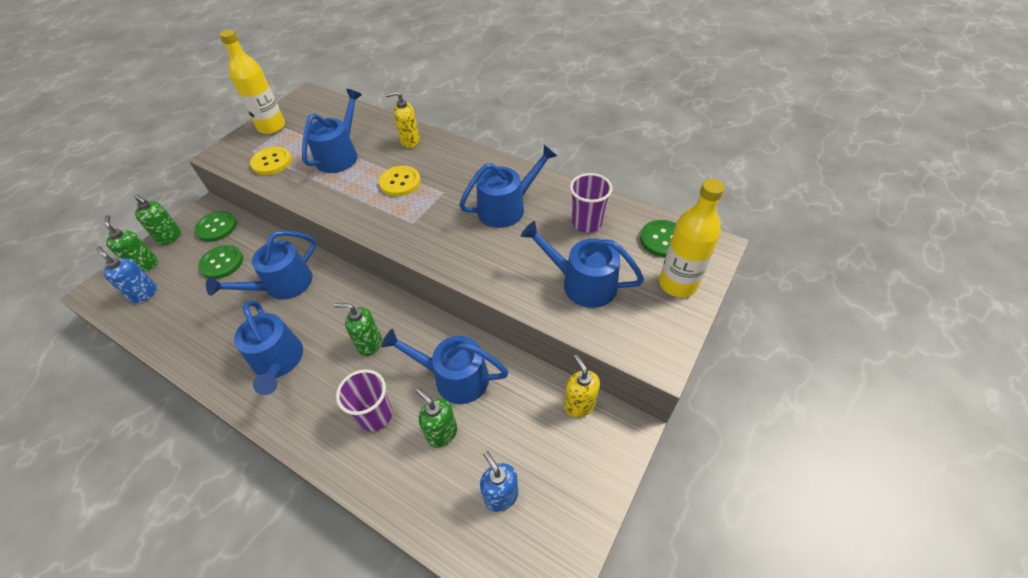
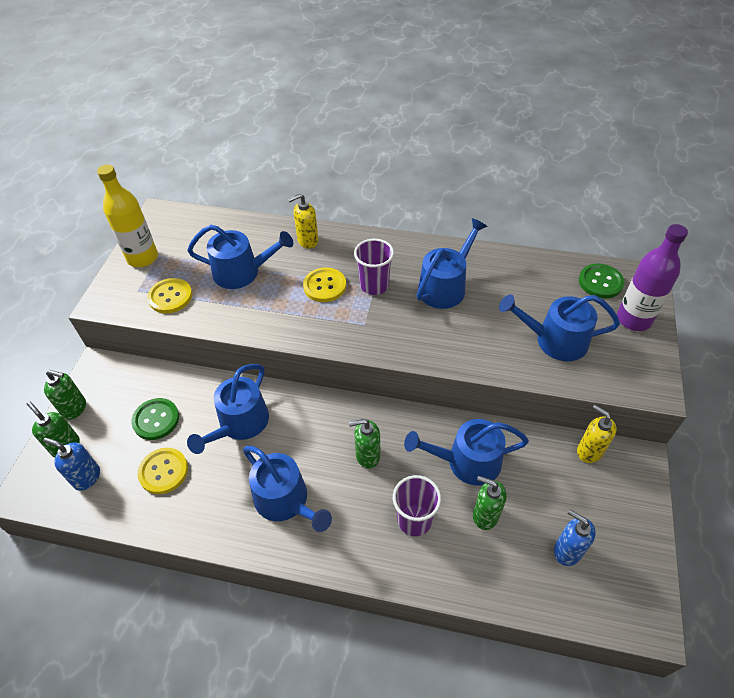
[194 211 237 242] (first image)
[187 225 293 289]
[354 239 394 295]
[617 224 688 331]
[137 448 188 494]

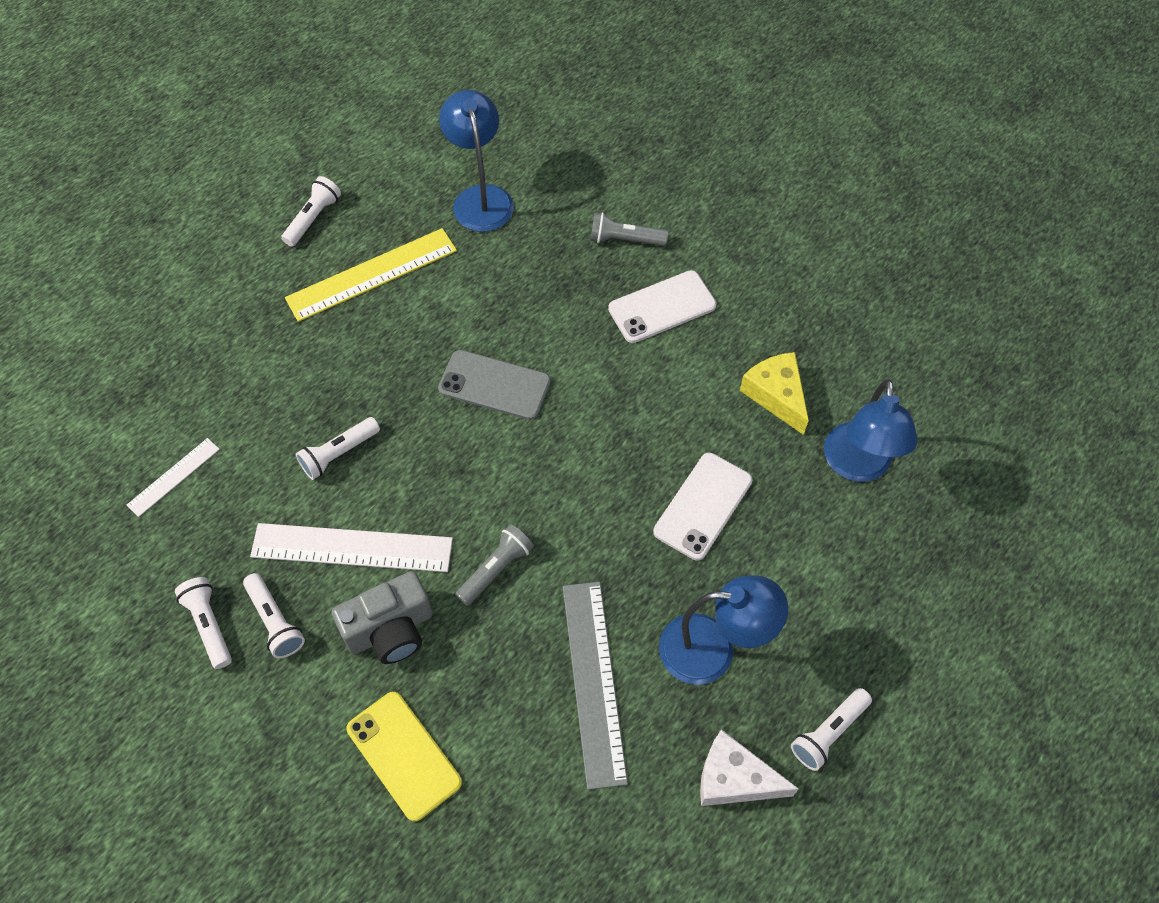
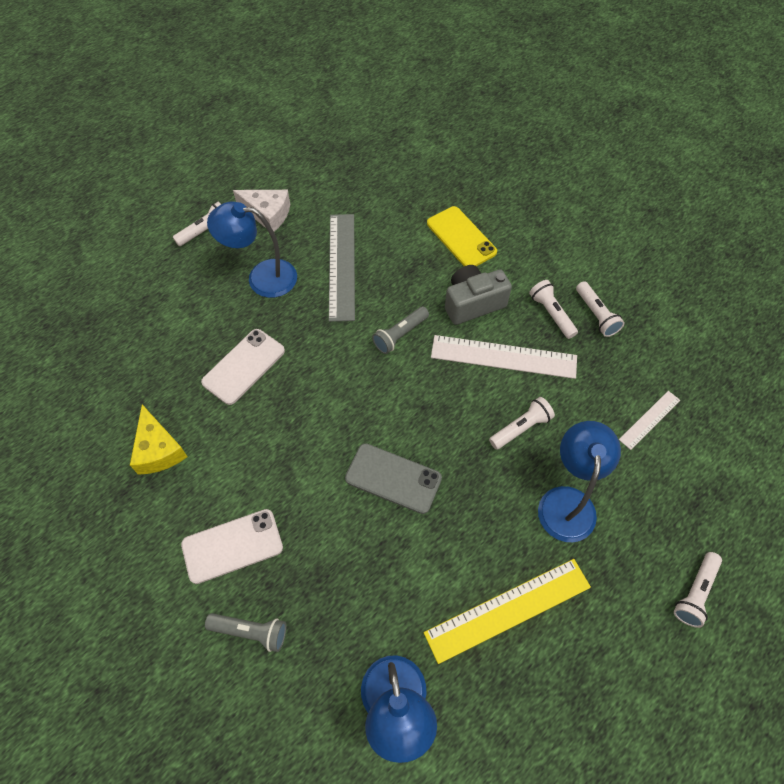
[674 552 722 628]
[538 421 621 542]

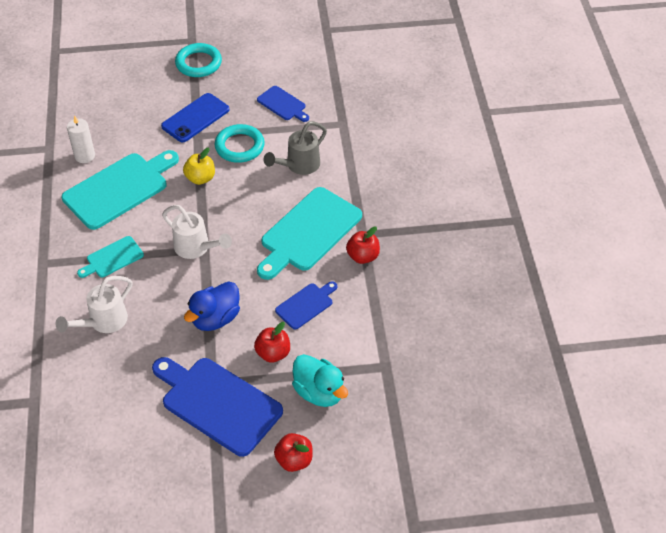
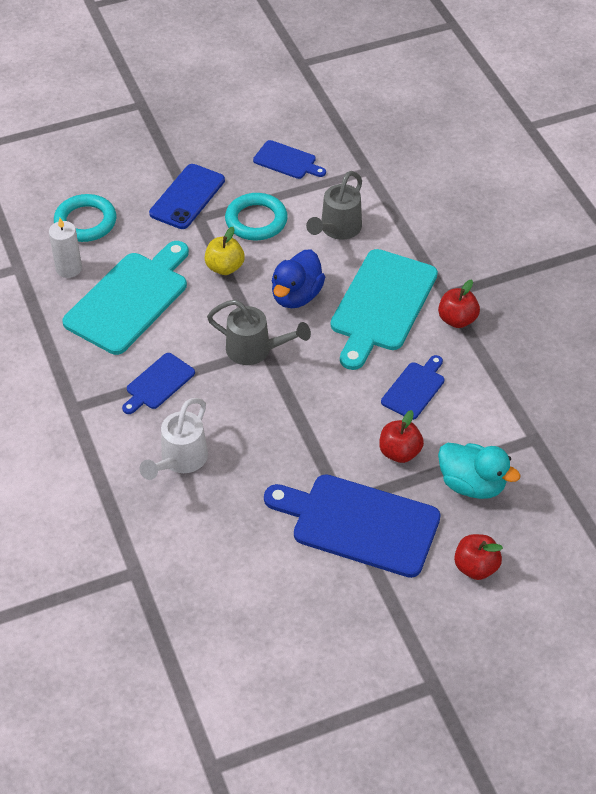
[122 353 195 414]
[207 300 311 365]
[54 194 116 242]
[272 249 325 308]

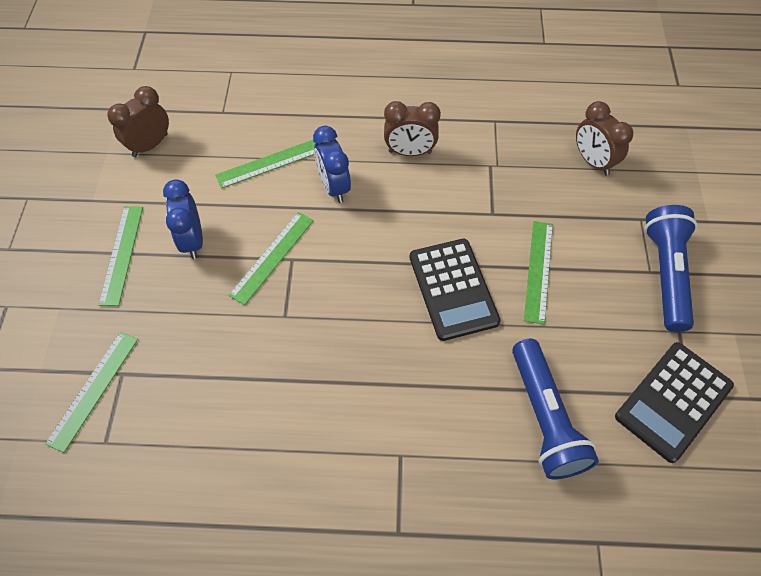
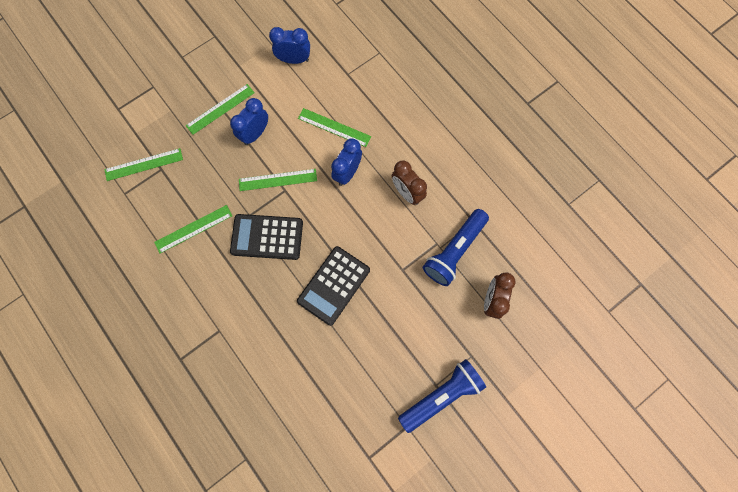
[269 27 310 64]
[423 209 489 286]
[154 205 232 253]
[230 214 303 260]

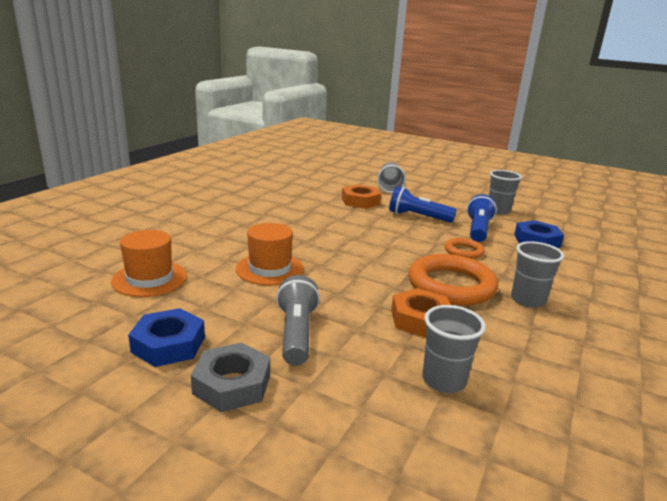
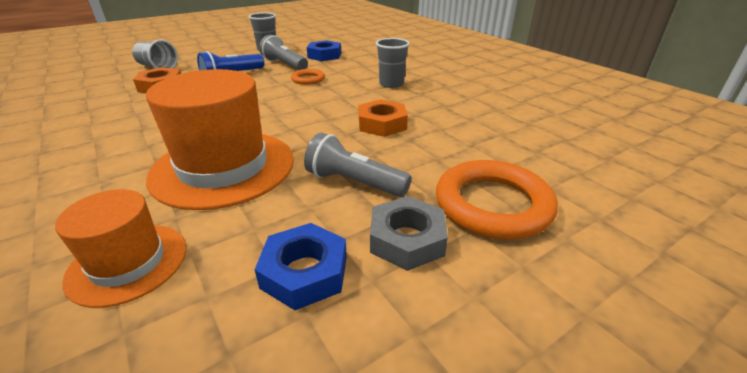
[146 69 294 210]
[436 160 558 239]
[422 305 486 393] (first image)
[259 35 308 70]

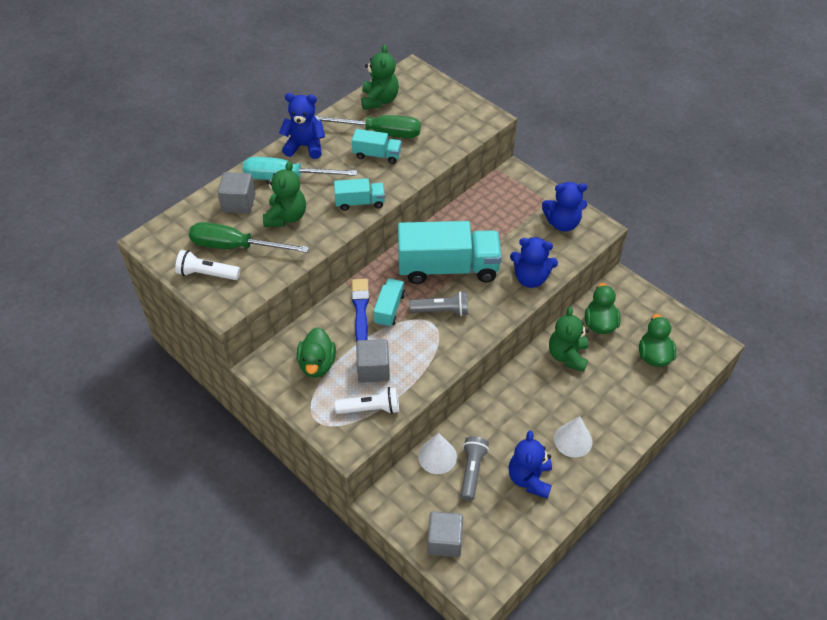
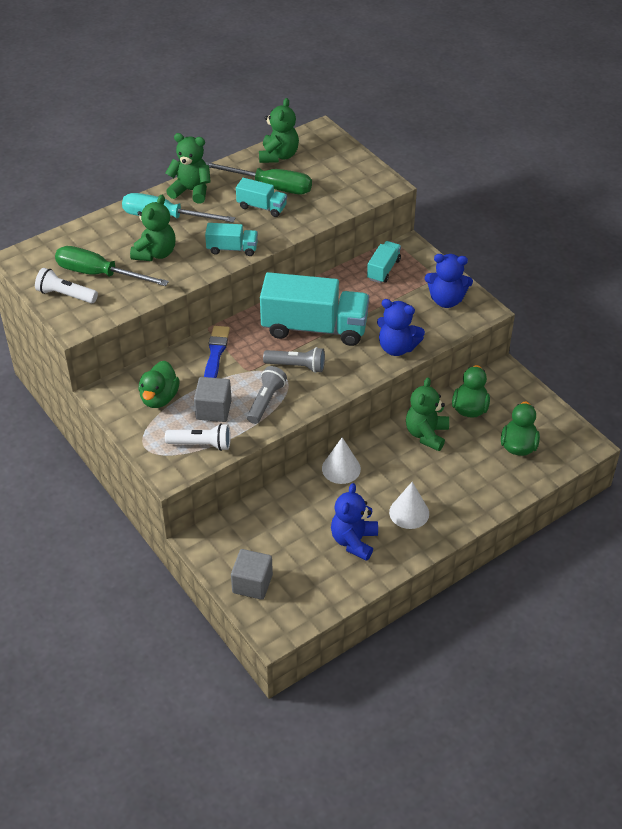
[218 172 256 214] (first image)
[166 133 211 204]
[367 241 401 283]
[322 437 361 484]
[247 366 287 424]

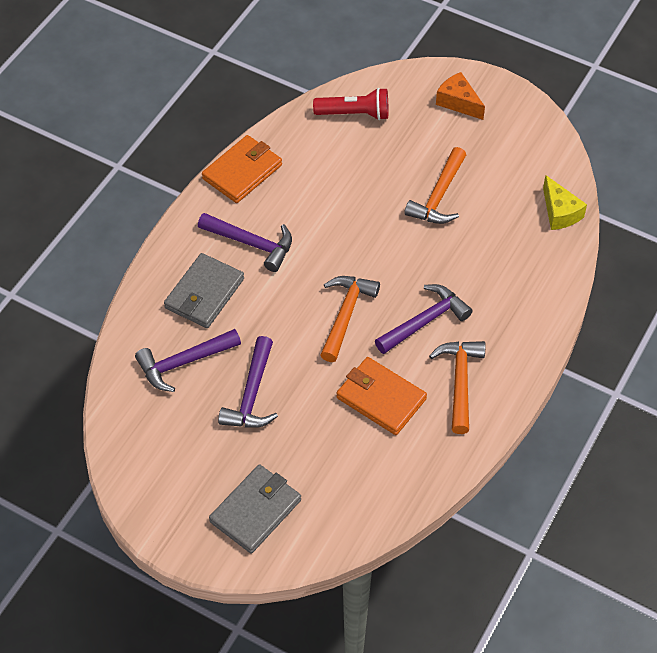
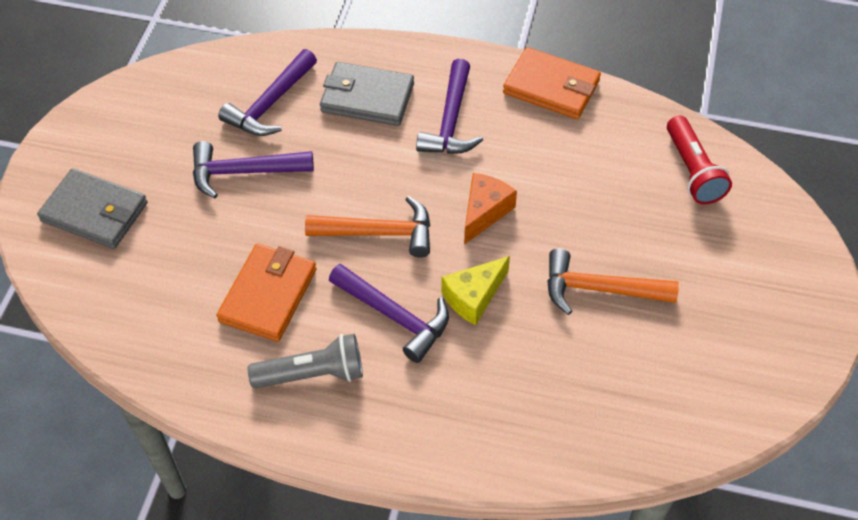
[218 49 317 136]
[248 334 363 388]
[464 173 517 245]
[442 256 510 325]

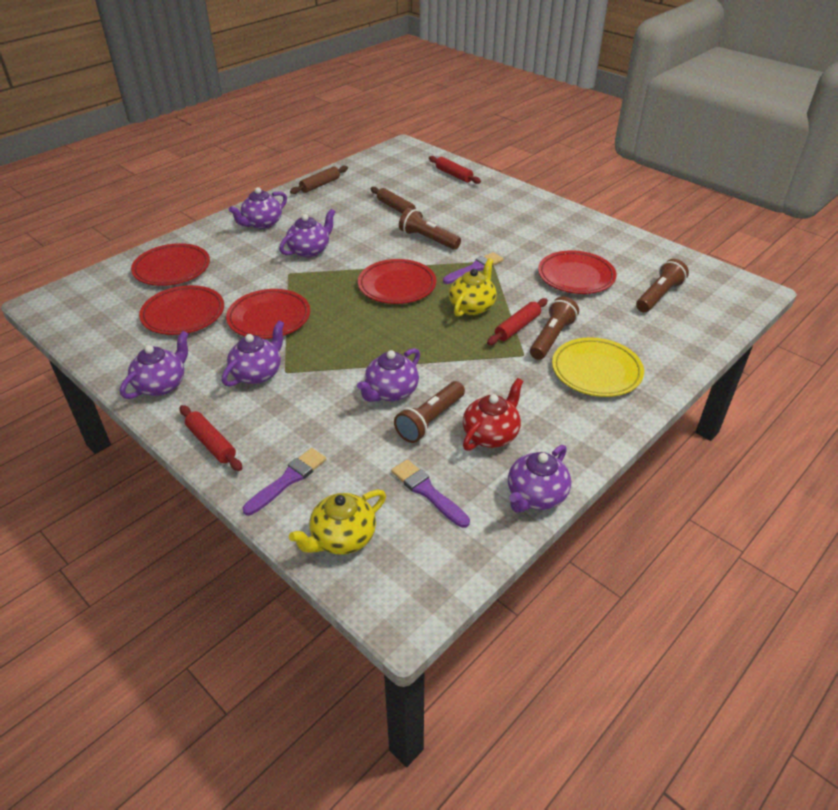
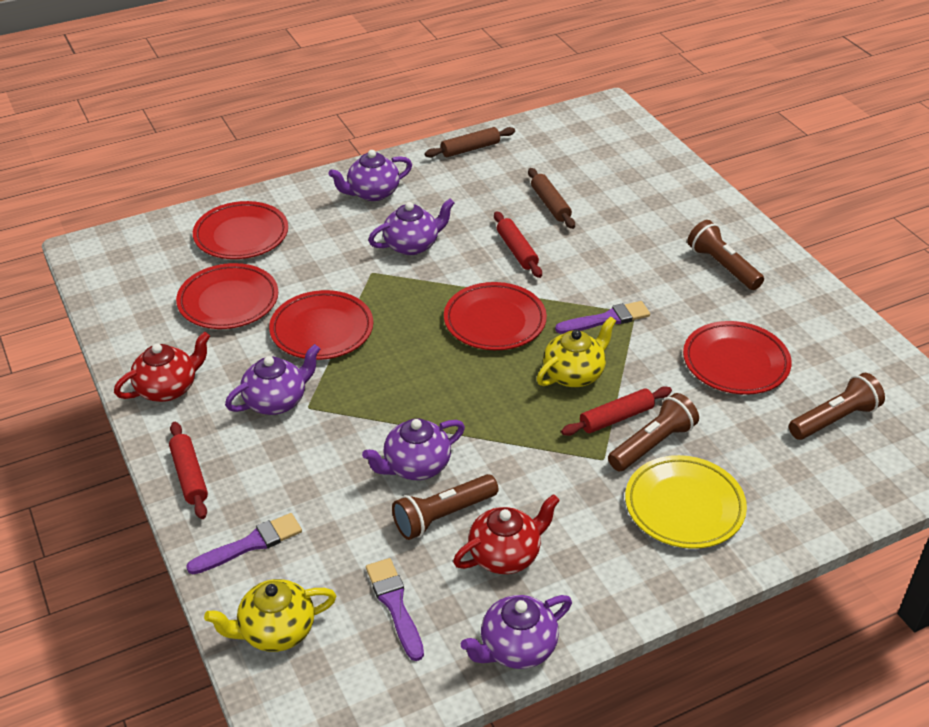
[114 331 210 402]
[687 220 764 290]
[494 211 542 278]

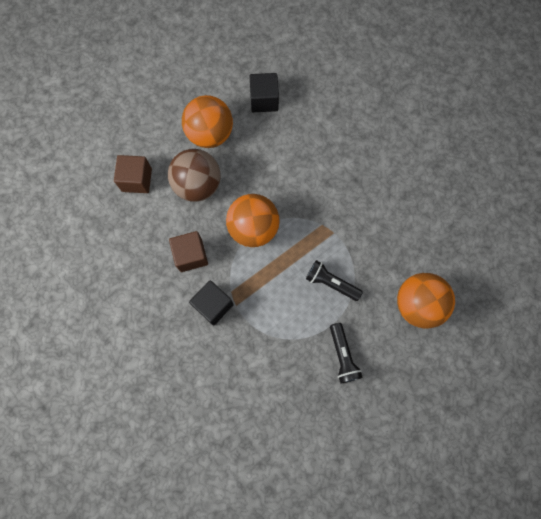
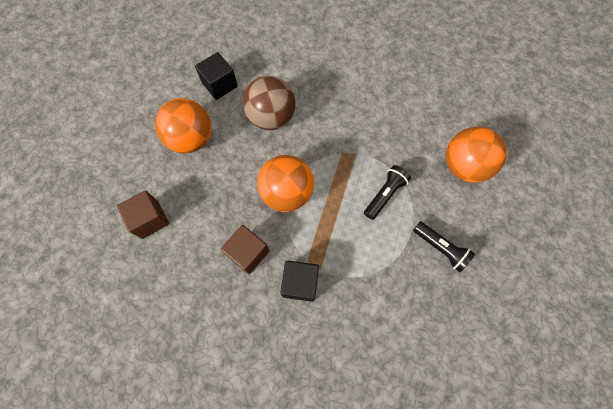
[243 76 296 130]
[364 165 411 220]

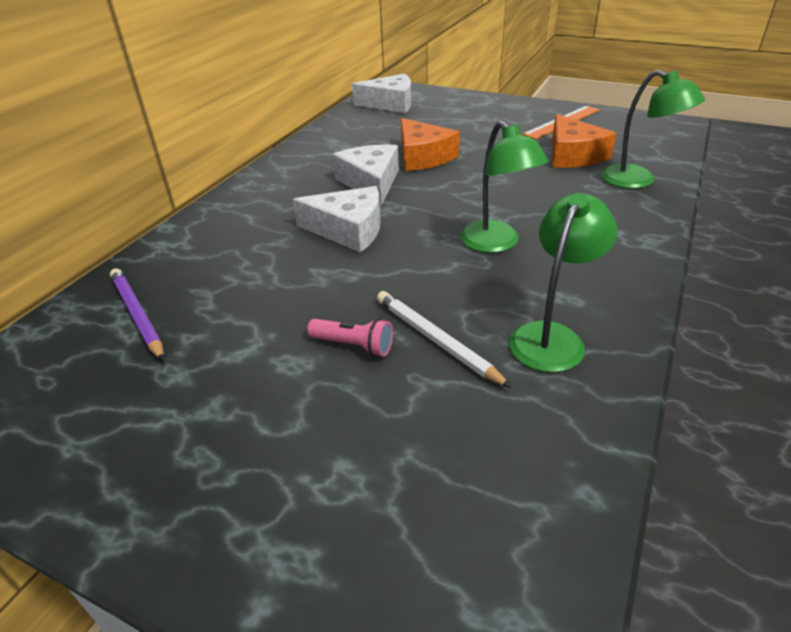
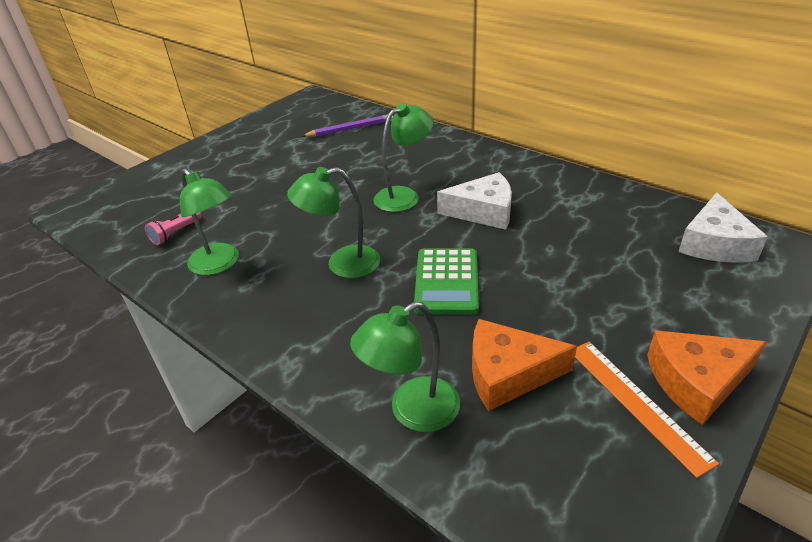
[374 103 434 212]
[145 212 202 245]
[377 291 512 388] (first image)
[647 330 766 425]
[414 248 479 315]

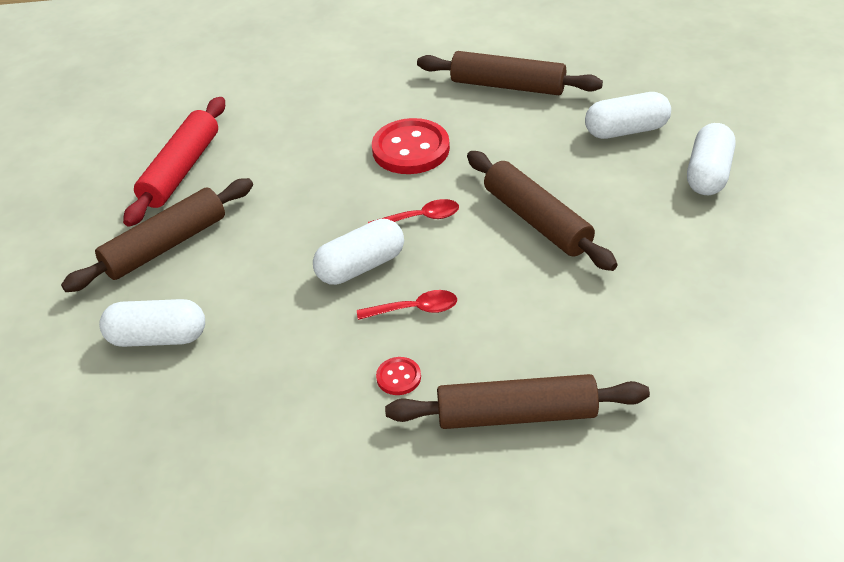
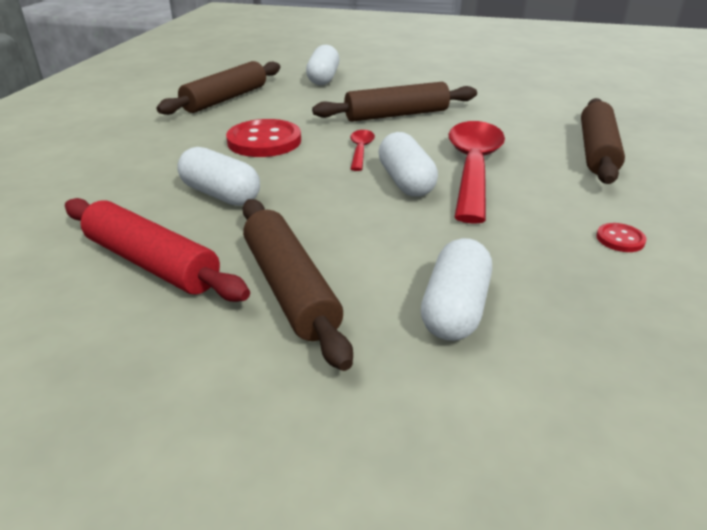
[448 121 505 224]
[596 223 646 252]
[177 147 260 206]

